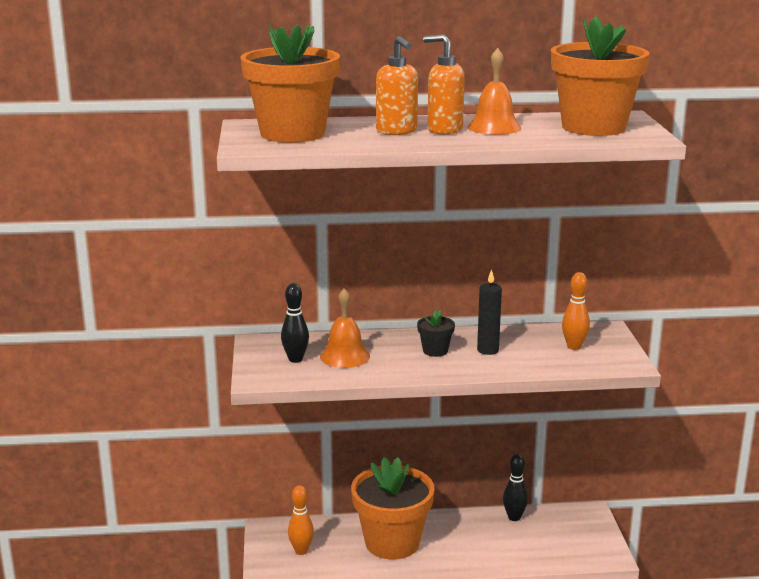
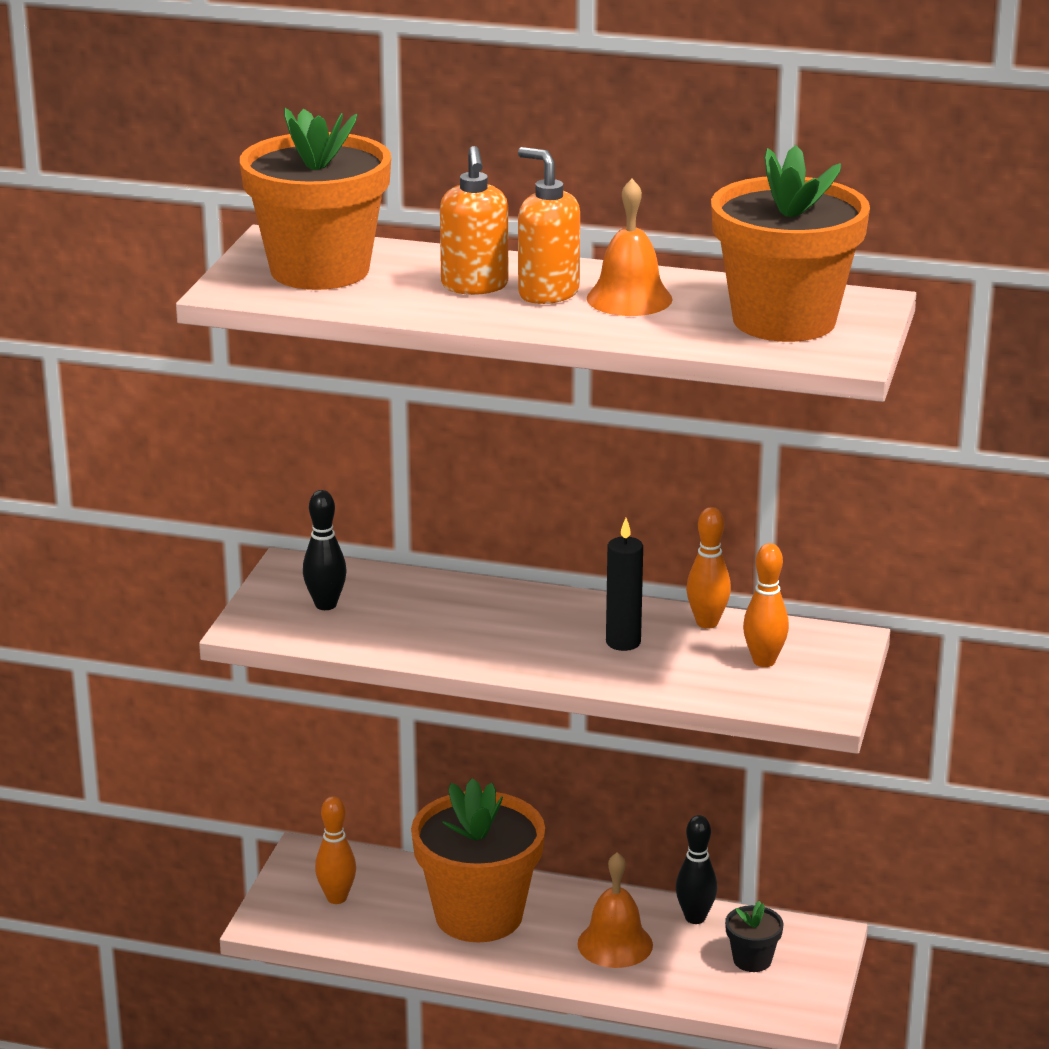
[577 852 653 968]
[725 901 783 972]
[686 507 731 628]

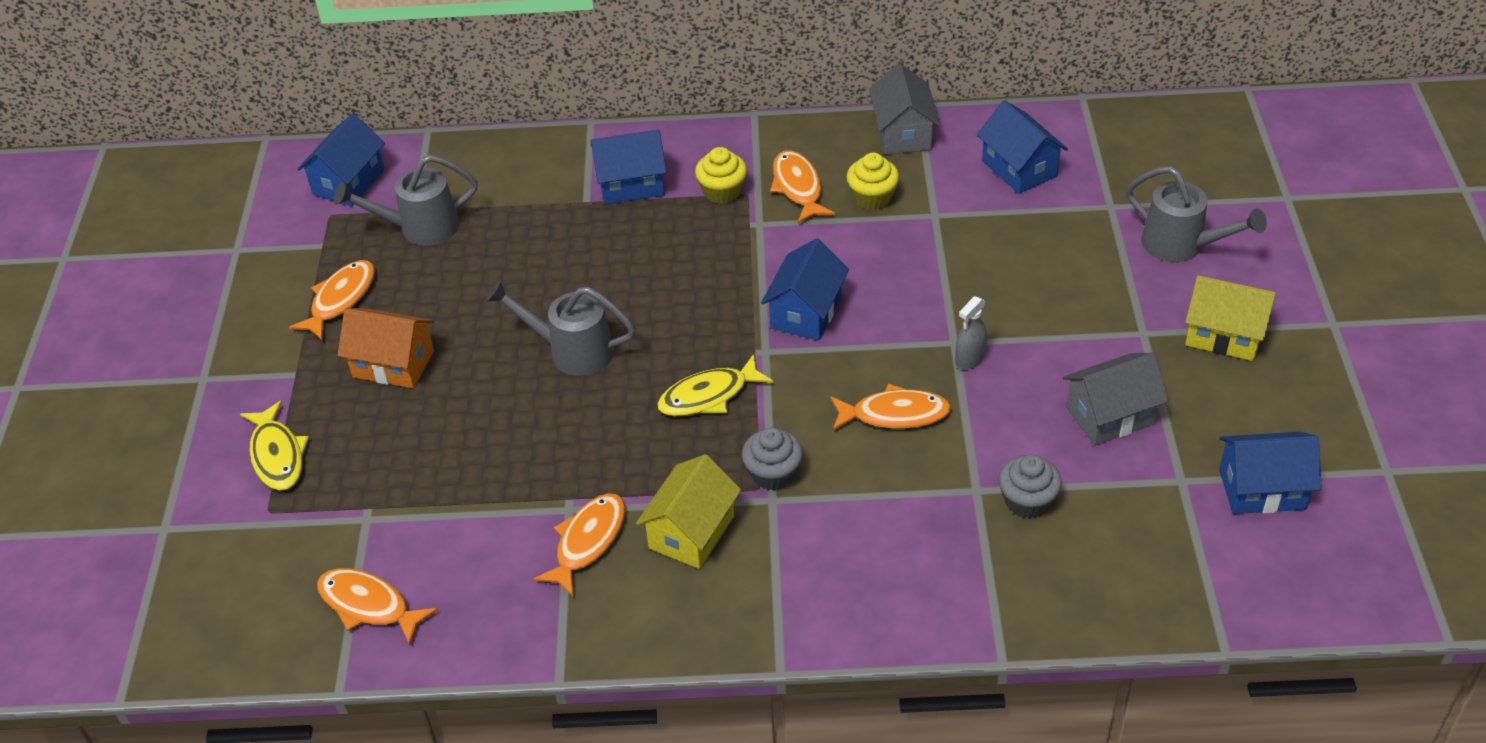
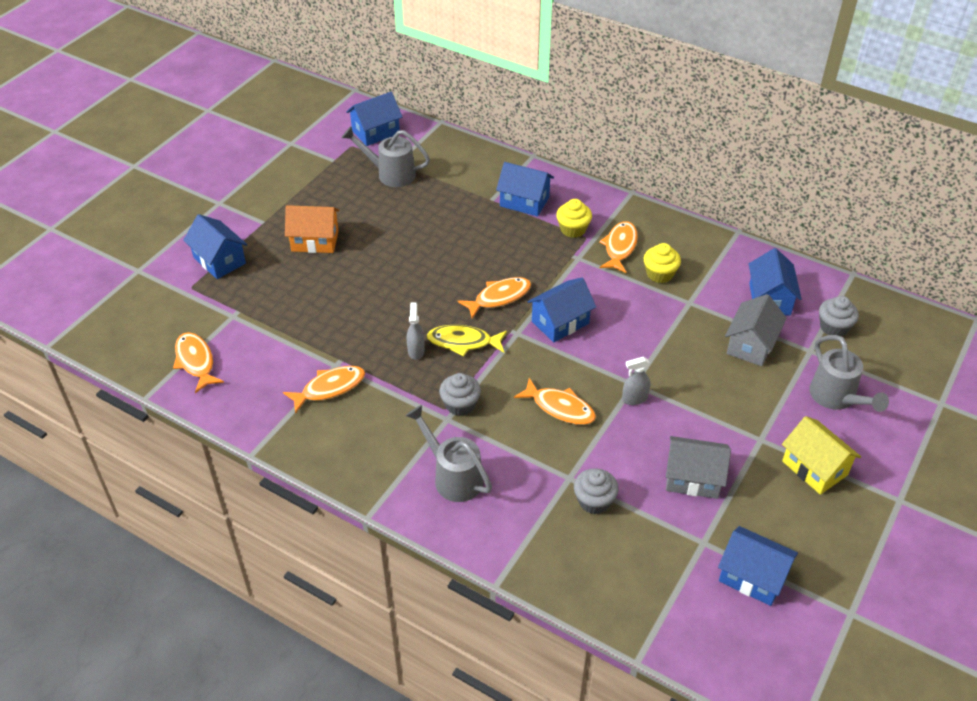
[183 214 247 279]
[458 277 531 318]
[285 205 339 253]
[405 405 492 502]
[636 454 741 569] (first image)
[725 294 787 366]
[407 303 425 360]
[819 296 859 336]

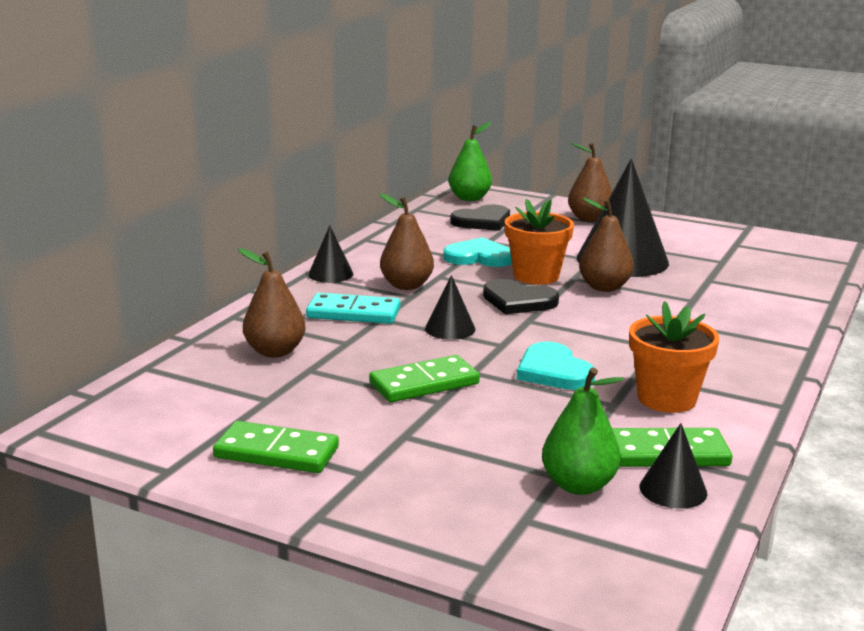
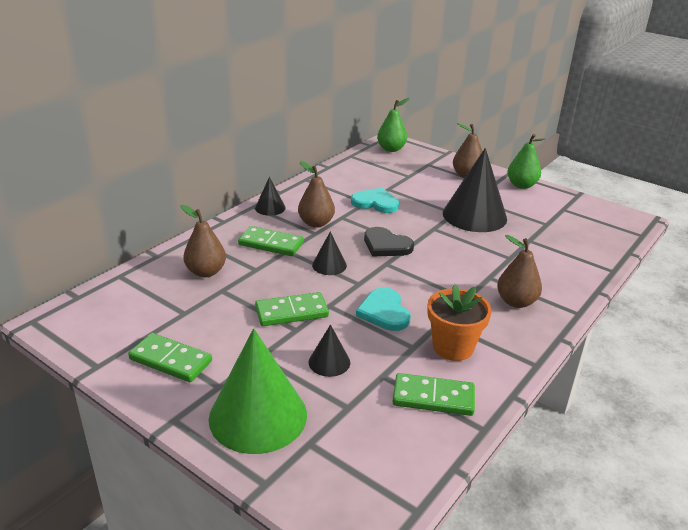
[238 226 304 256]
[450 204 510 231] (first image)
[505 199 574 285] (first image)
[507 134 546 189]
[497 235 542 308]
[309 324 350 377]
[209 328 307 454]

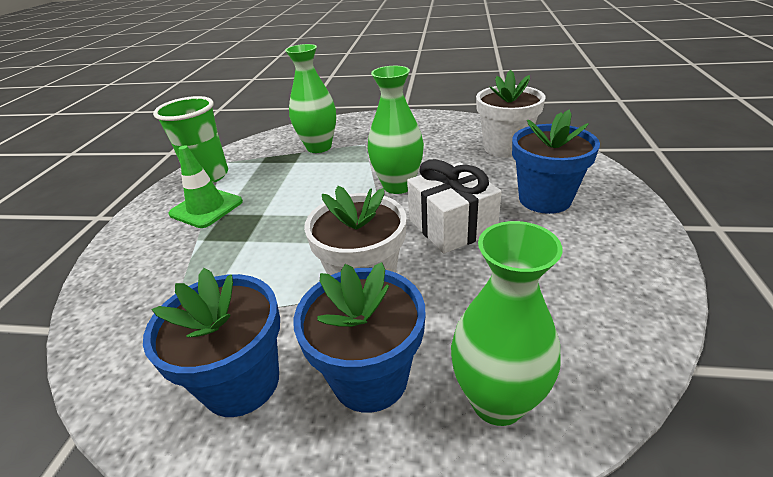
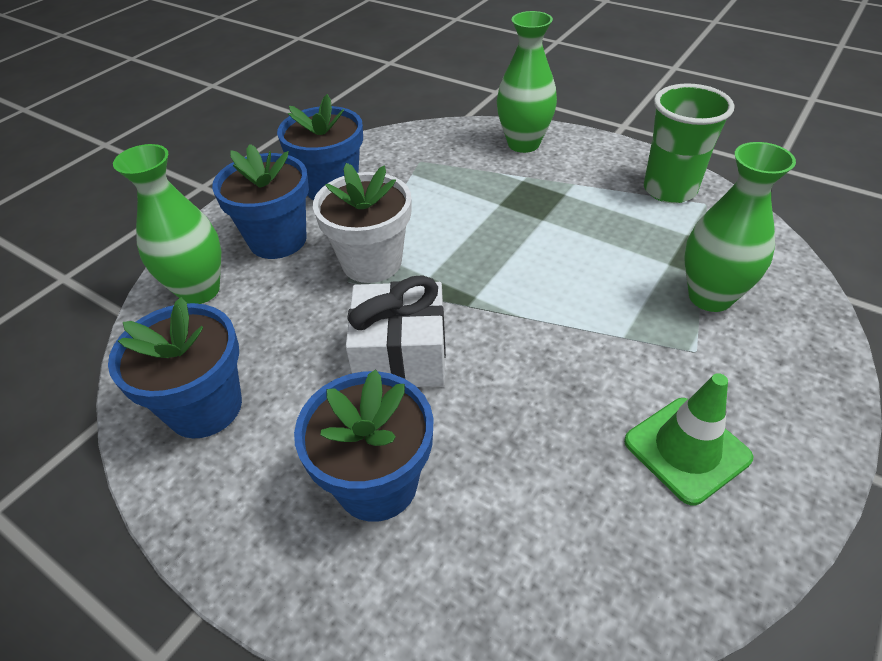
[624 373 753 505]
[497 11 557 153]
[476 70 545 158] (first image)
[108 297 242 438]

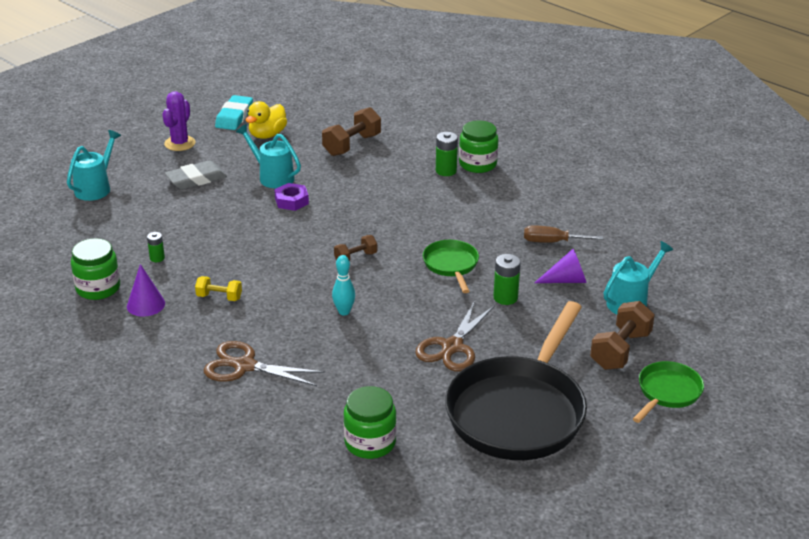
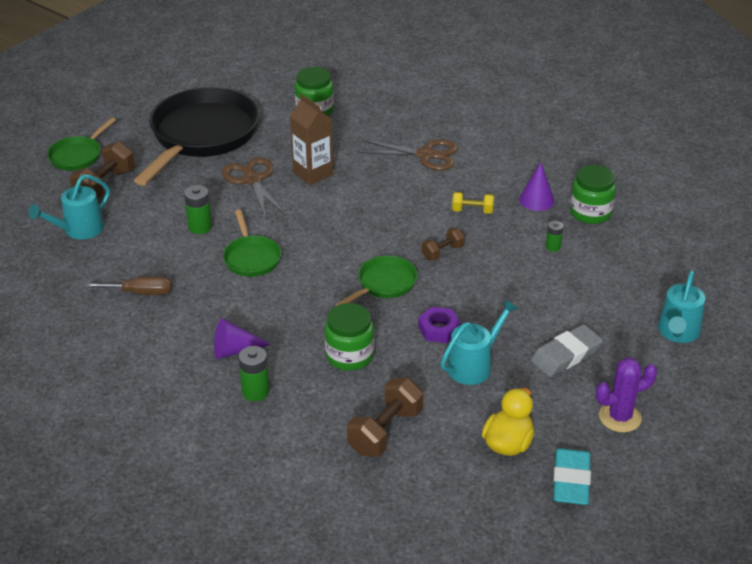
[596 358 657 433]
[441 299 518 385]
[332 255 355 315] (first image)
[421 228 465 261]
[222 157 286 218]
[325 303 374 371]
[214 318 271 359]
[290 94 333 185]
[336 256 418 305]

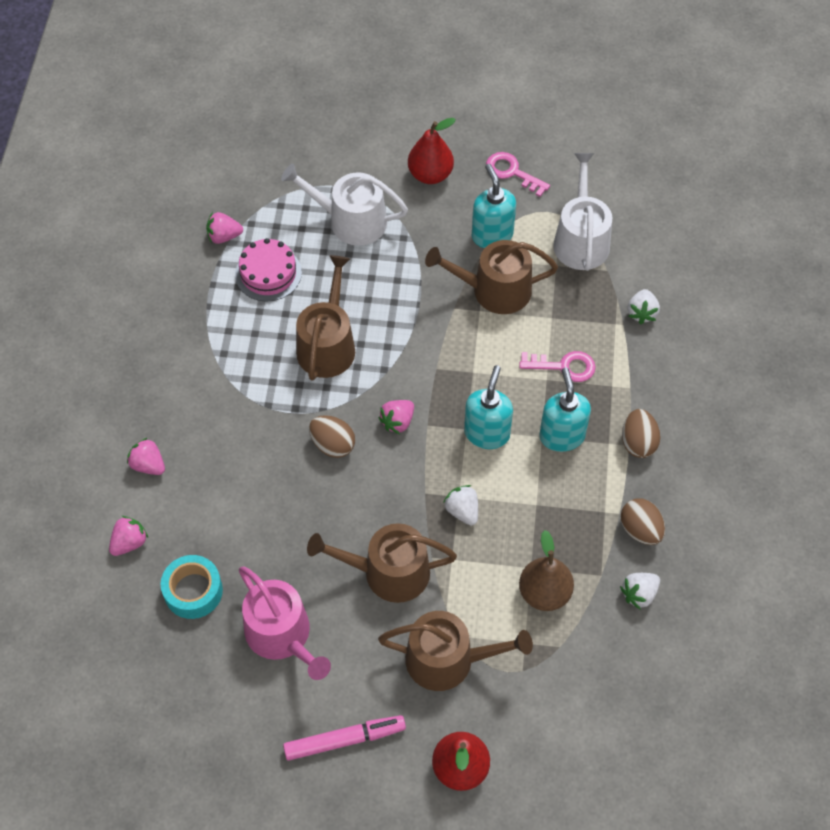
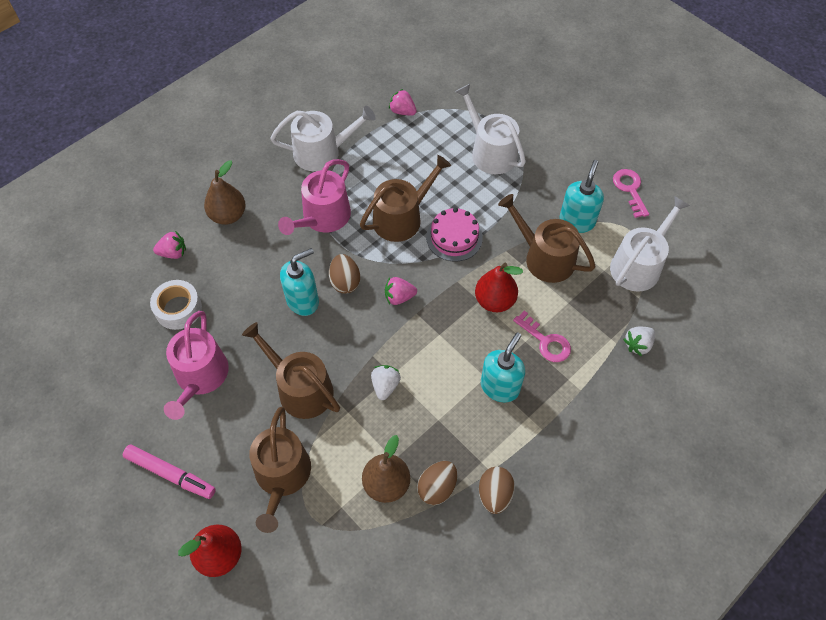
[204 161 246 225]
[150 280 202 330]
[426 208 483 262]
[249 407 311 533]
[475 263 523 312]
[280 248 319 316]
[620 573 660 610] (first image)
[417 461 457 505]
[270 106 376 171]
[278 159 351 235]

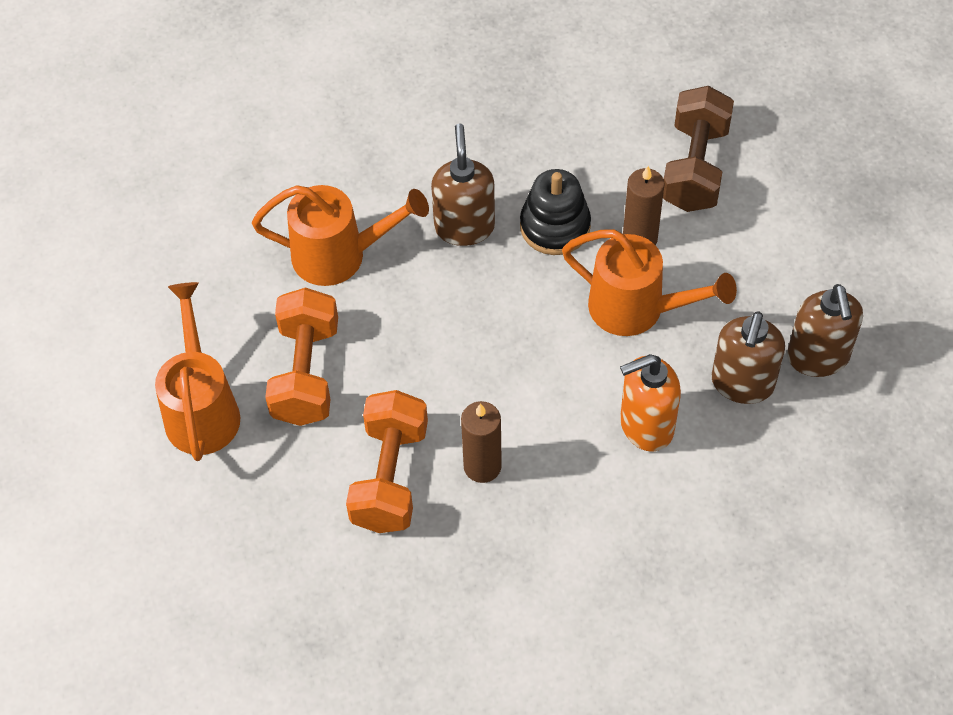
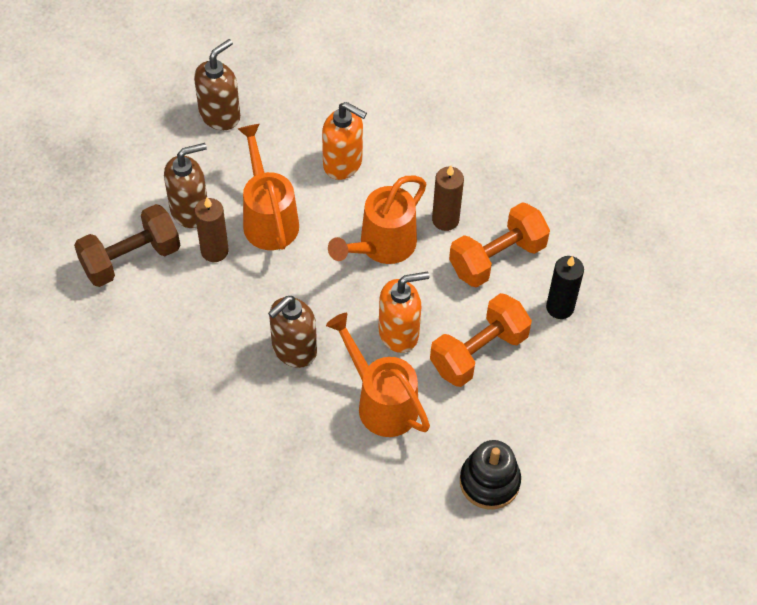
[328 176 426 264]
[460 440 521 509]
[164 143 207 228]
[379 272 429 353]
[546 256 584 319]

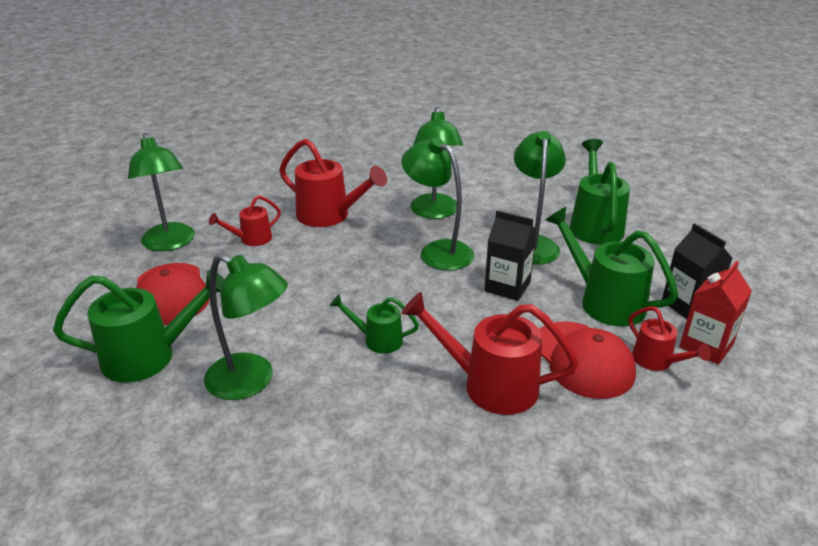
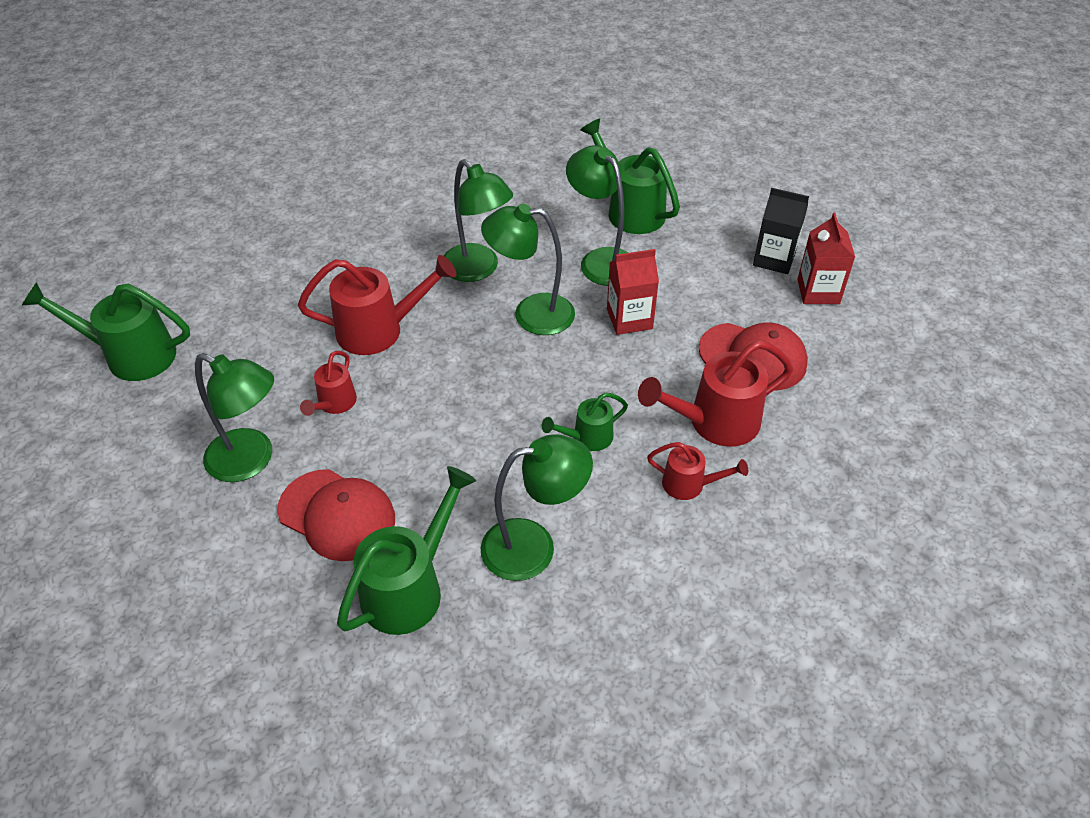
[607 249 659 335]
[21 282 190 381]
[647 442 748 500]

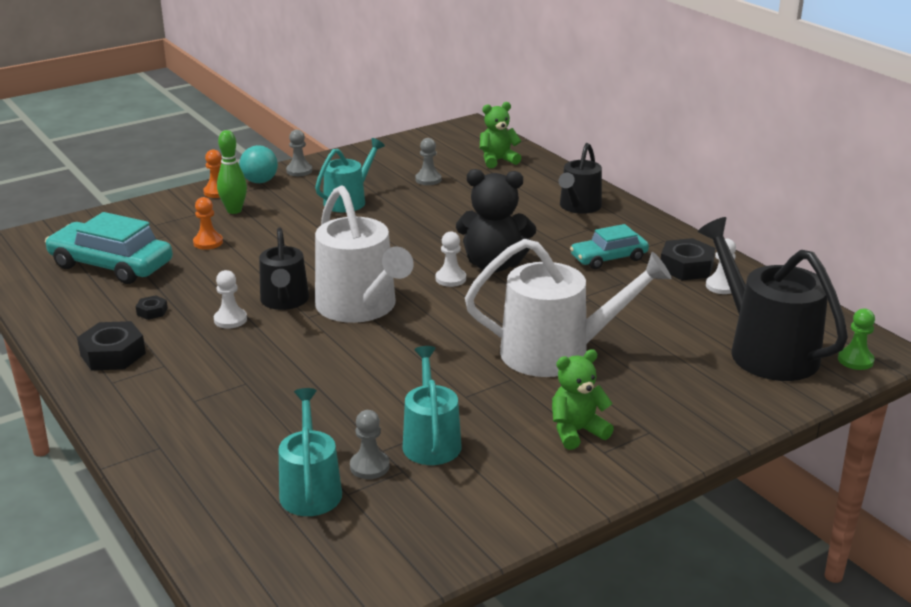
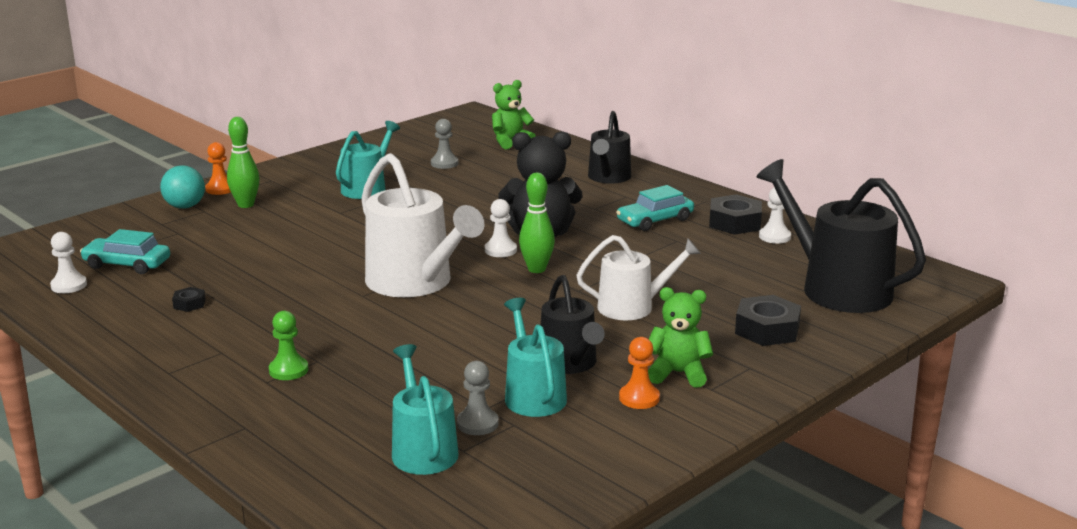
[80 229 170 274]
[735 295 801 346]
[619 337 660 409]
[50 232 87 293]
[160 165 205 209]
[541 275 605 374]
[286 130 312 176] (first image)
[576 235 701 320]
[648 287 713 388]
[269 311 308 380]
[519 172 555 273]

